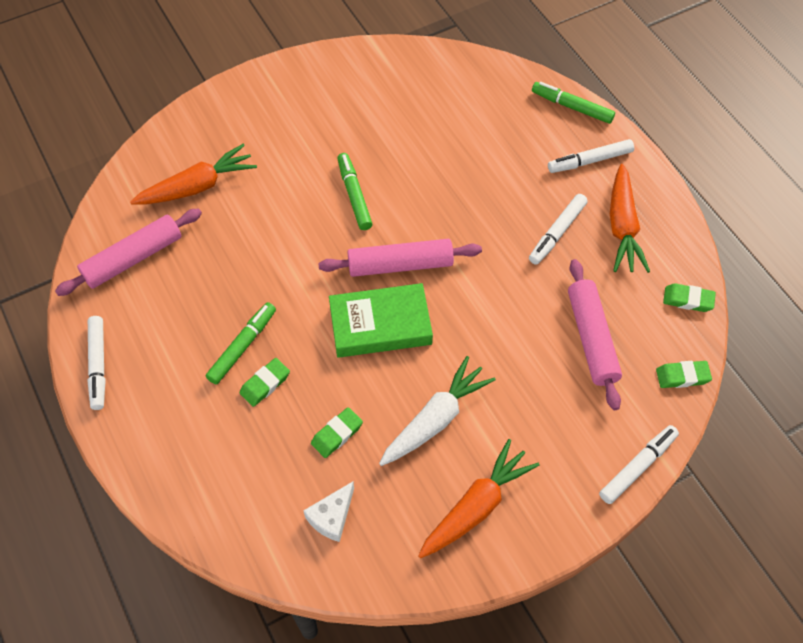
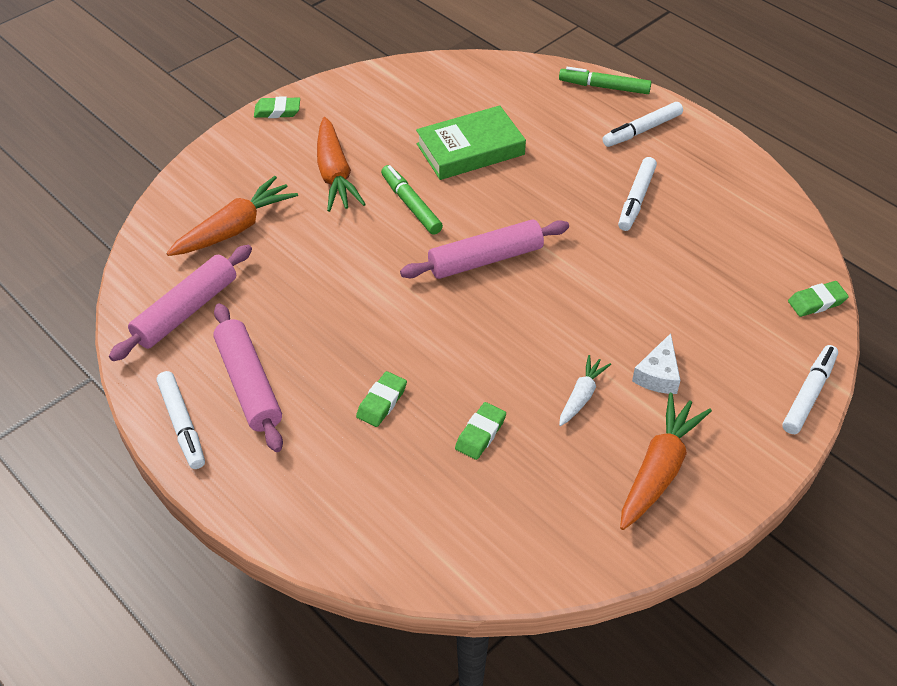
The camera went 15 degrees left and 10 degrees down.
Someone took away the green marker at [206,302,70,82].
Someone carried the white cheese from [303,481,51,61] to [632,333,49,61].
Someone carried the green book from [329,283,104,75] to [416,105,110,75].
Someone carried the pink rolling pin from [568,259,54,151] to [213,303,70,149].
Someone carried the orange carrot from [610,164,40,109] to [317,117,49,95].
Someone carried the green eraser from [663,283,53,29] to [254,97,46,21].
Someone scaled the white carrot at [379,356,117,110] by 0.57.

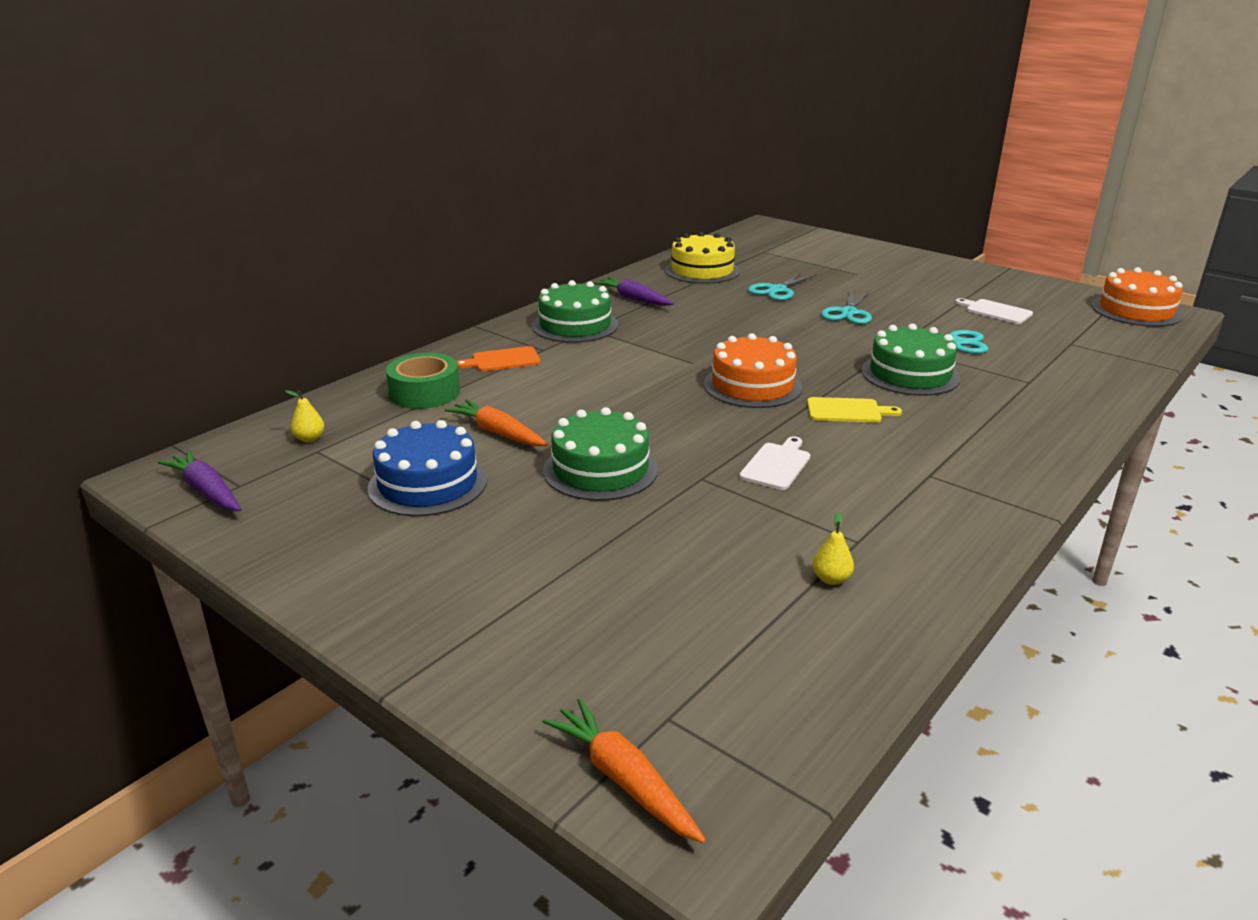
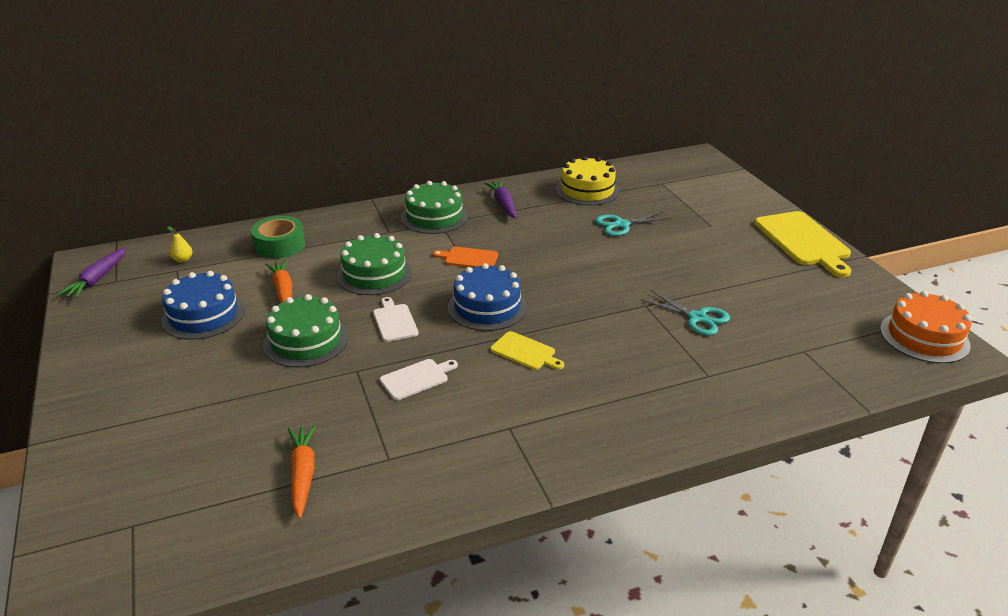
The camera went 30 degrees right and 5 degrees up.
Someone took away the yellow pear at [813,512,41,73].
Someone took away the turquoise scissors at [821,290,51,34].
Someone put down the yellow cutting board at [755,211,96,66].
Someone carried the orange cutting board from [457,346,84,26] to [433,247,65,21].
Someone carried the orange carrot from [543,698,163,145] to [288,424,28,95].
Someone carried the green cake from [862,323,98,73] to [337,233,75,62].
Someone carried the white cutting board from [955,298,78,26] to [373,297,45,45].
Someone repainted the orange cake at [704,333,98,75], which became the blue cake at [448,263,79,68].
Someone rotated the purple carrot at [157,450,84,61] by 150 degrees counterclockwise.

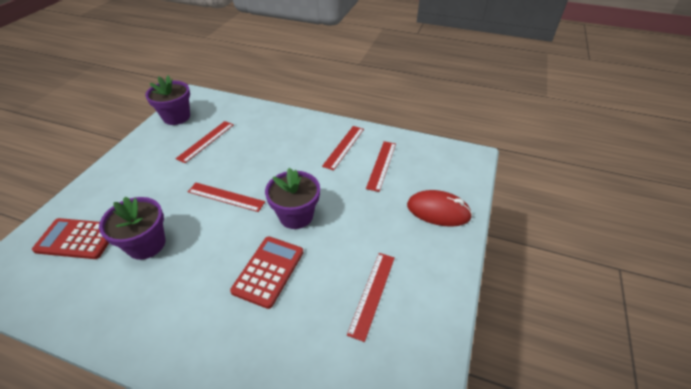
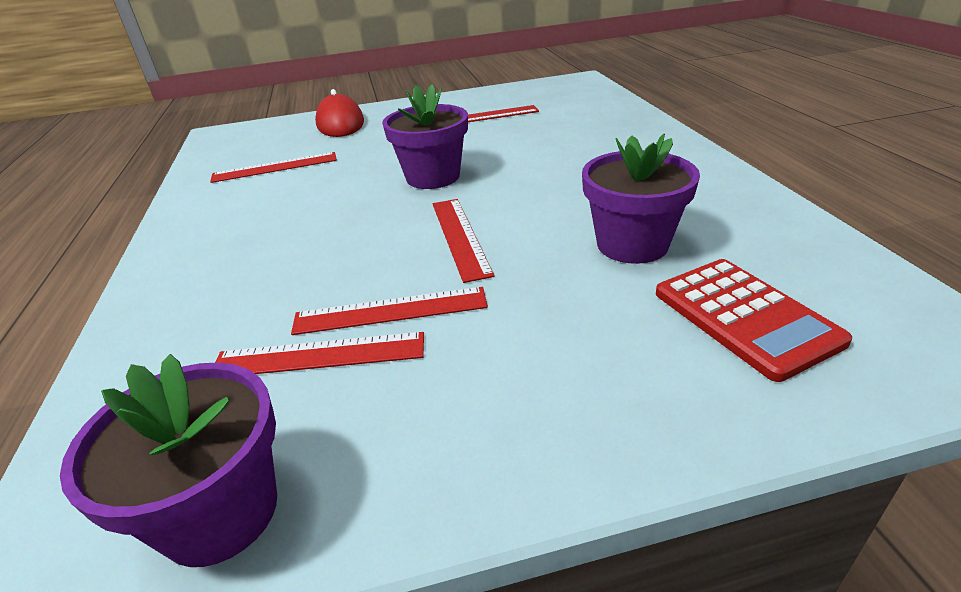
The camera went 120 degrees left and 10 degrees down.
Someone took away the red calculator at [230,236,74,73].
Someone carried the red ruler from [322,126,42,45] to [291,287,197,48].

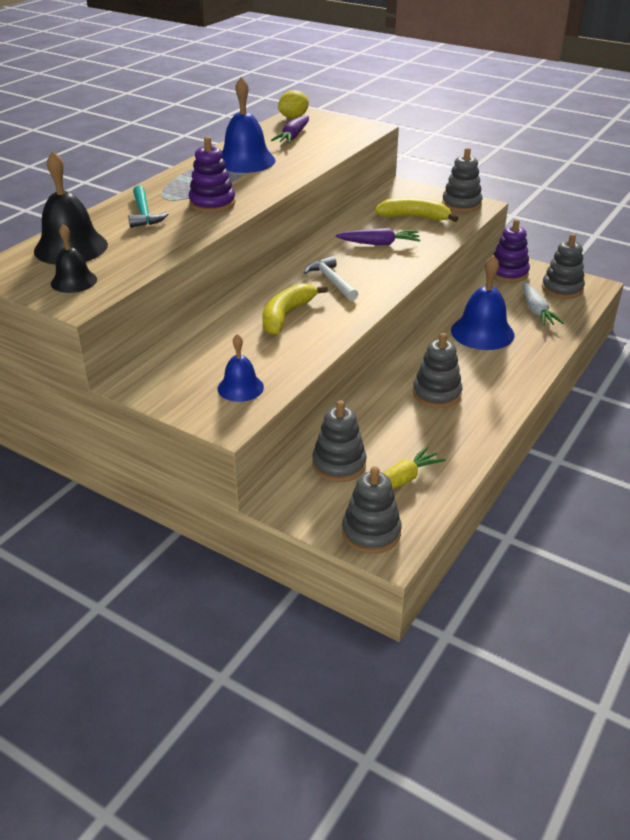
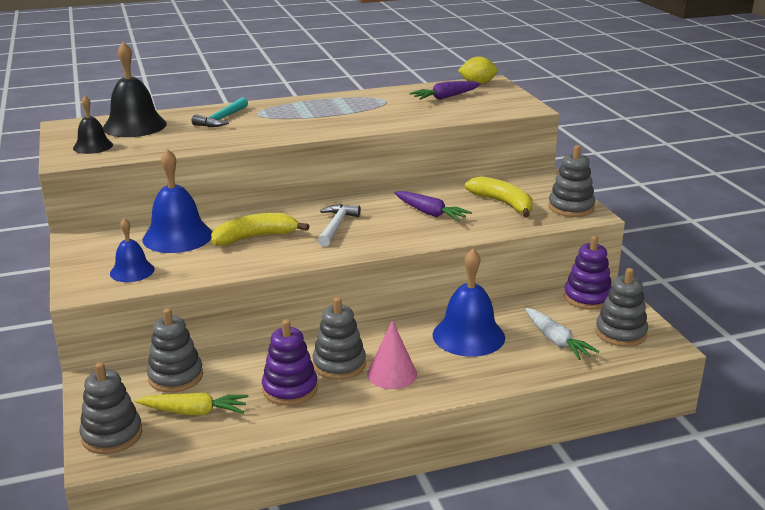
The camera went 40 degrees right and 10 degrees down.
Someone put down the pink cone at [367,320,50,69].
Someone carried the purple stacking toy from [189,137,47,76] to [262,319,56,86].
Someone carried the blue bell from [222,77,53,96] to [143,149,69,104].
Someone rotated the white carrot at [523,282,41,44] by 60 degrees counterclockwise.

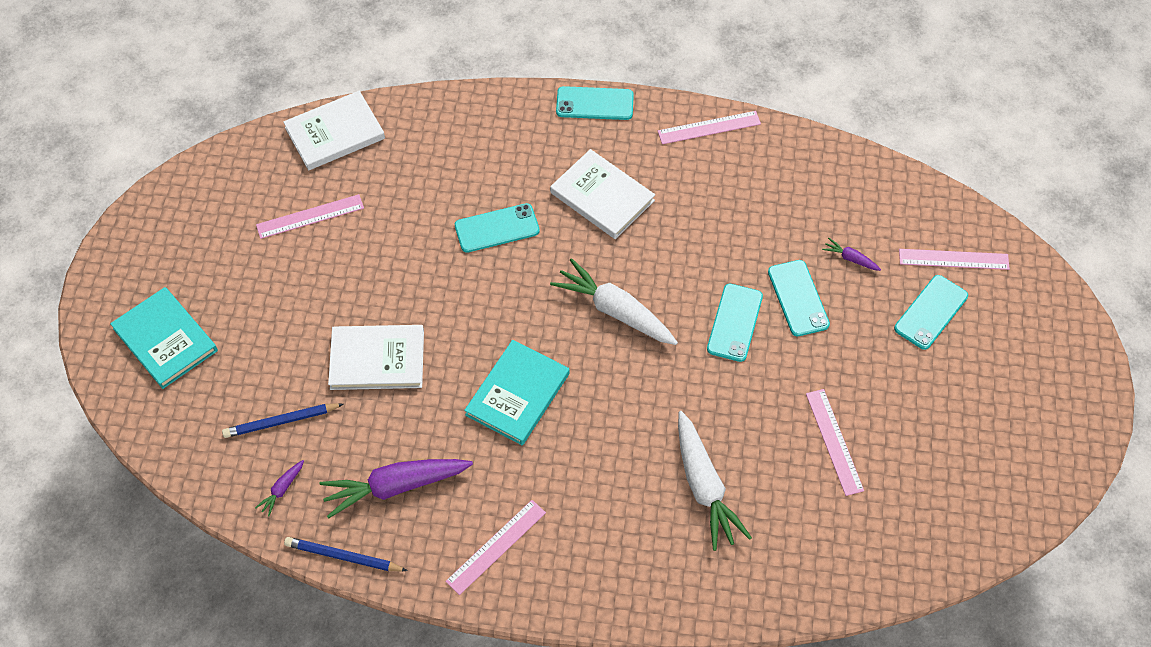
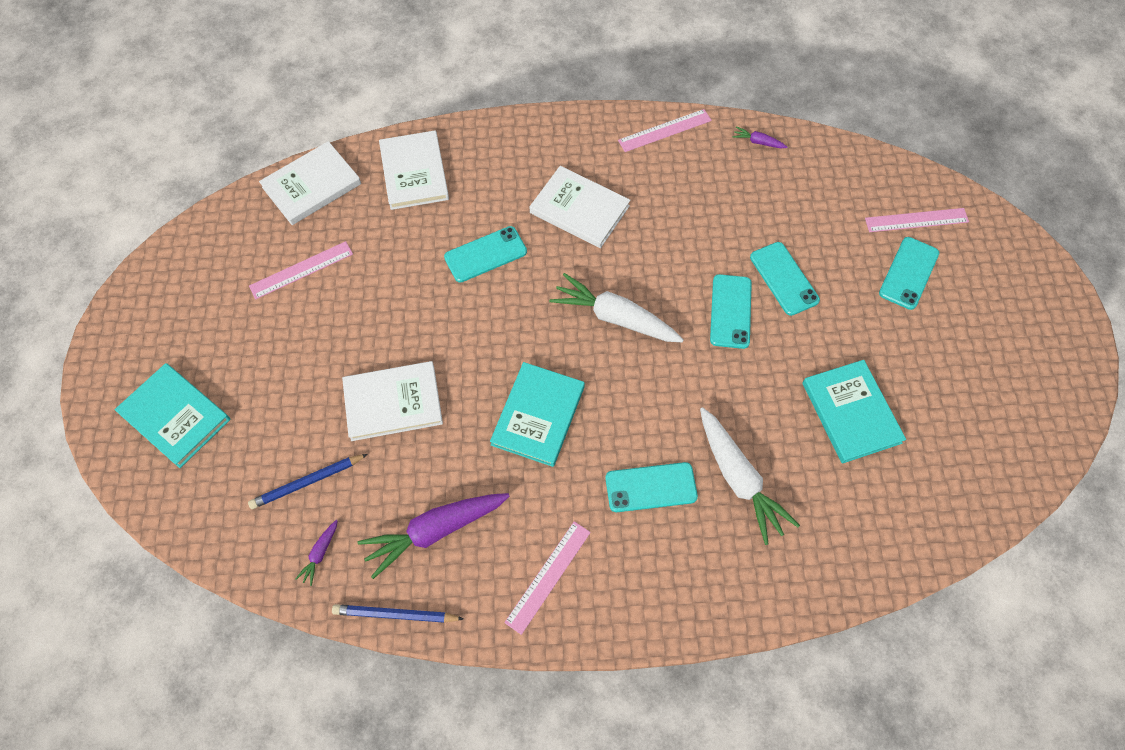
The camera went 10 degrees left and 5 degrees up.
Someone put down the white book at [379,130,70,80].
Someone carried the turquoise phone from [556,86,78,34] to [605,462,93,50].
Someone carried the purple carrot from [822,238,59,33] to [732,126,55,22].
Someone swapped the pink ruler at [806,389,58,107] for the turquoise book at [802,360,104,104].

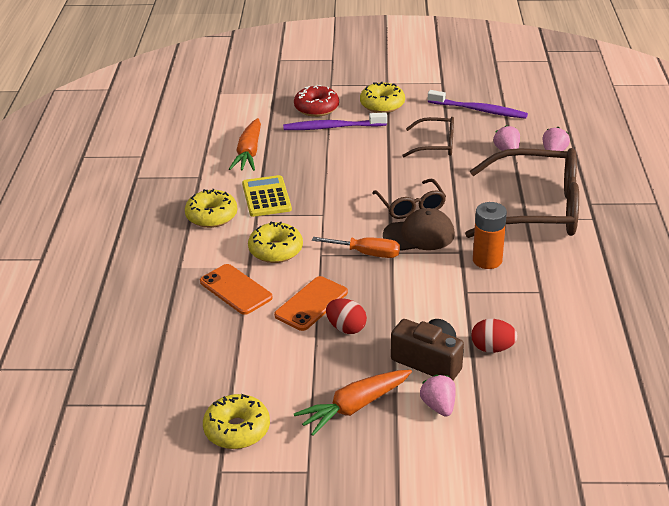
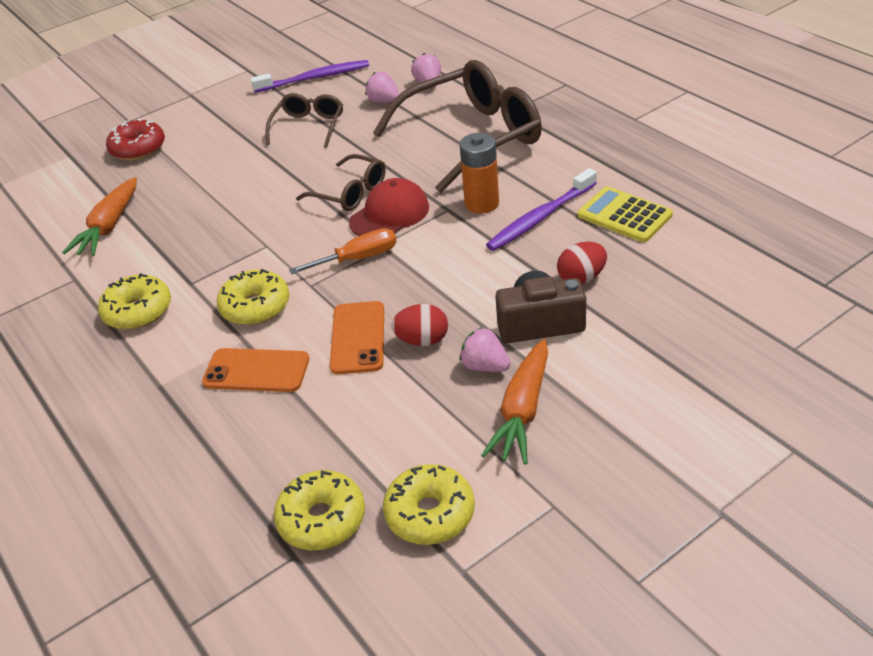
The camera went 35 degrees left and 5 degrees up.
Someone carried the yellow calculator from [242,175,50,42] to [578,186,95,56].
Someone carried the purple toothbrush from [283,112,104,18] to [486,168,111,83].
Someone carried the yellow donut from [360,81,45,32] to [274,470,91,80].
Someone carried the pink strawberry from [420,375,36,42] to [459,327,51,45].
Someone repainted the brown cap at [383,208,72,43], which became the red cap at [349,178,80,58].
Someone rotated the orange carrot at [229,118,32,53] by 45 degrees clockwise.
Someone rotated the brown glasses at [402,117,52,40] by 45 degrees counterclockwise.

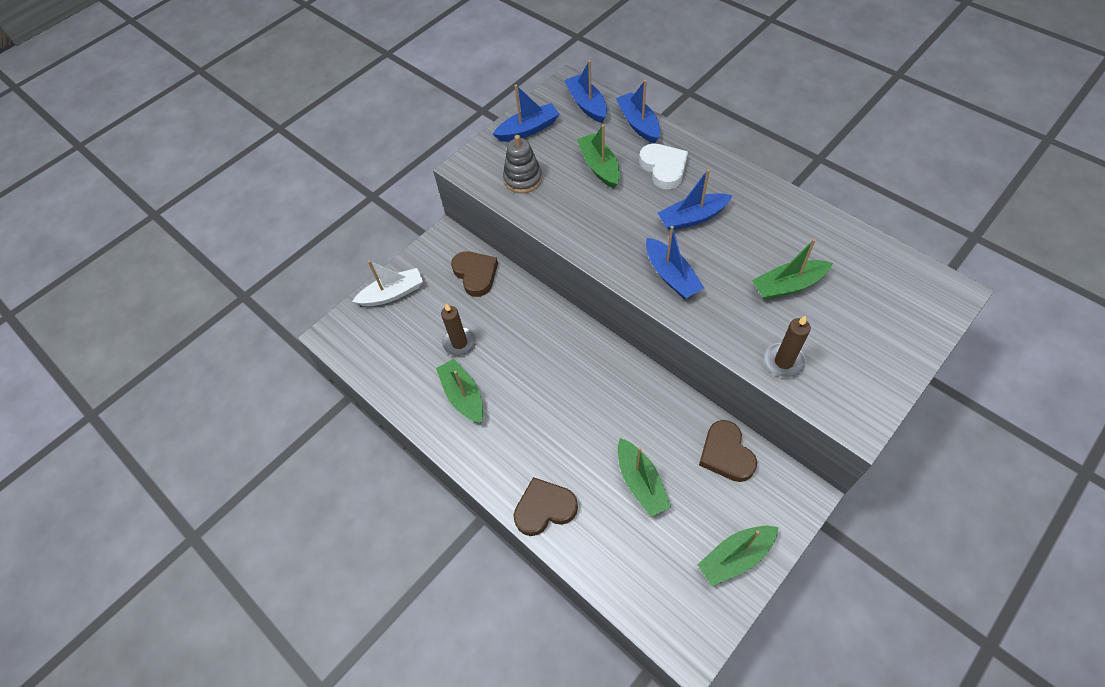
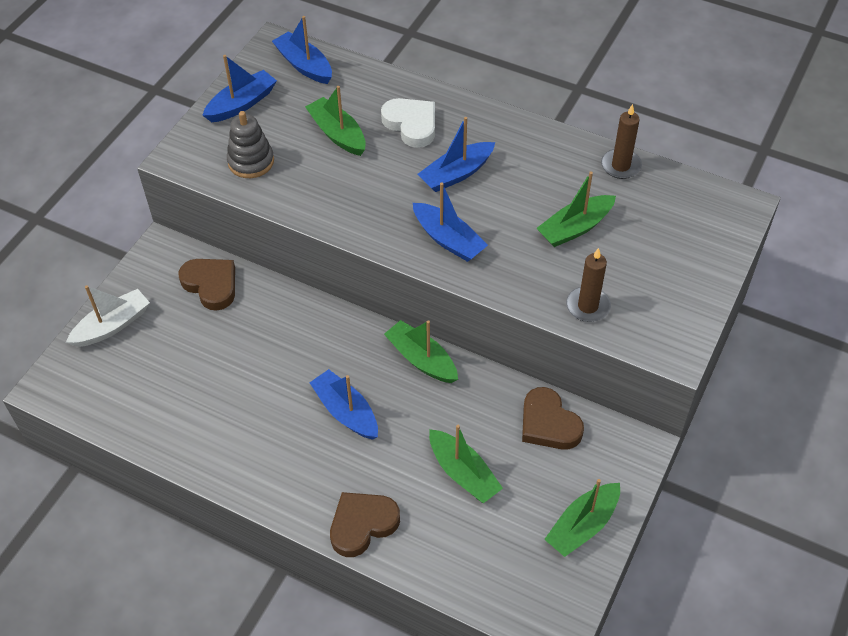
The camera went 20 degrees left and 5 degrees down.
Someone carried the green boat from [436,359,47,64] to [384,320,74,63].
Someone carried the brown candle from [441,303,35,53] to [601,104,41,75].
Someone carried the blue boat from [616,80,44,63] to [309,369,69,71].

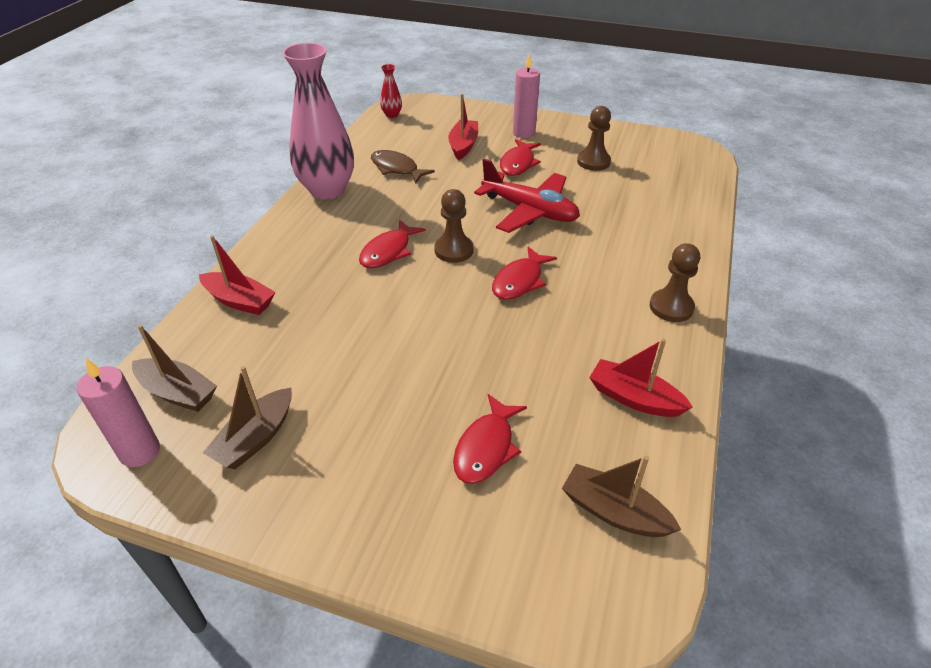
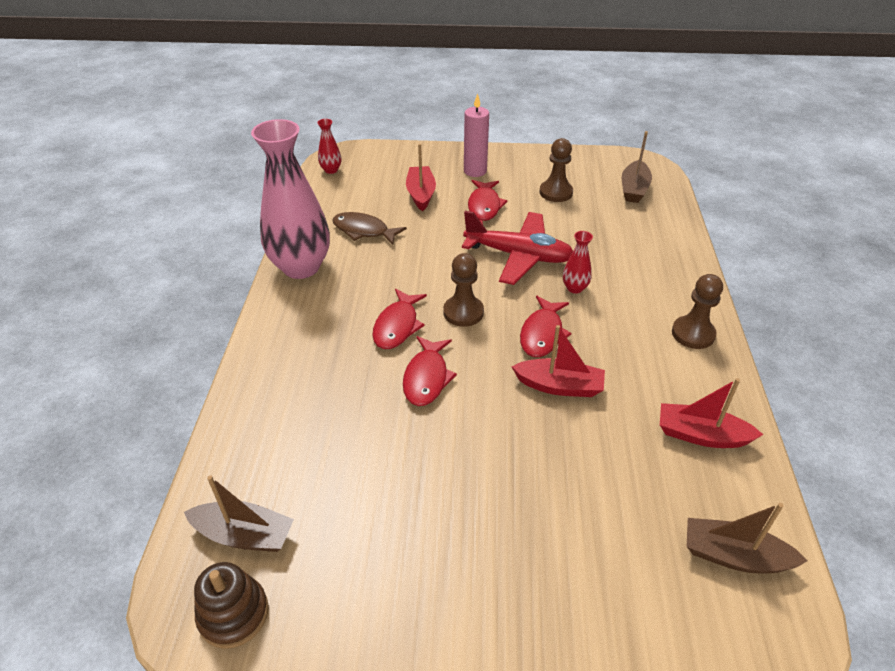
The camera went 15 degrees left and 0 degrees up.
Someone put down the red vase at [563,231,30,63].
Someone carried the red boat from [199,235,77,80] to [511,325,94,72].
Someone carried the brown boat from [203,366,89,103] to [622,131,30,72].
Someone carried the red fish from [453,394,74,90] to [403,336,54,70].
Someone swapped the pink candle at [77,358,83,109] for the brown stacking toy at [194,562,75,87].

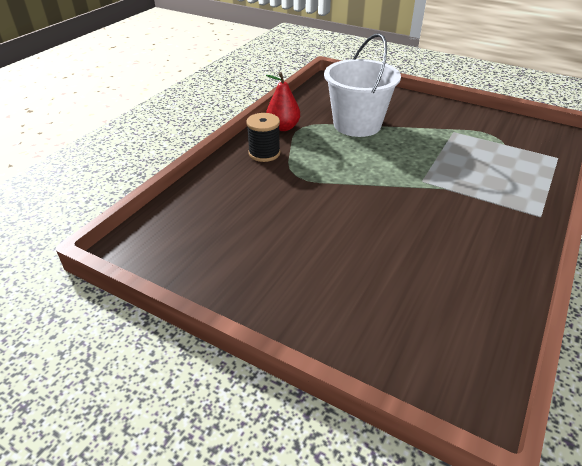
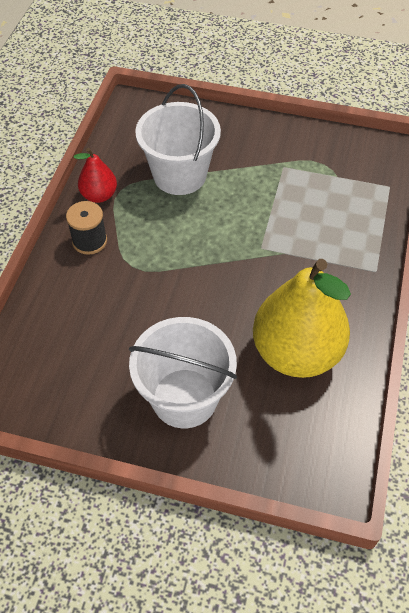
The camera went 15 degrees left and 15 degrees up.
Someone put down the white bucket at [129,317,108,111].
Someone put down the yellow pear at [253,259,98,119].

